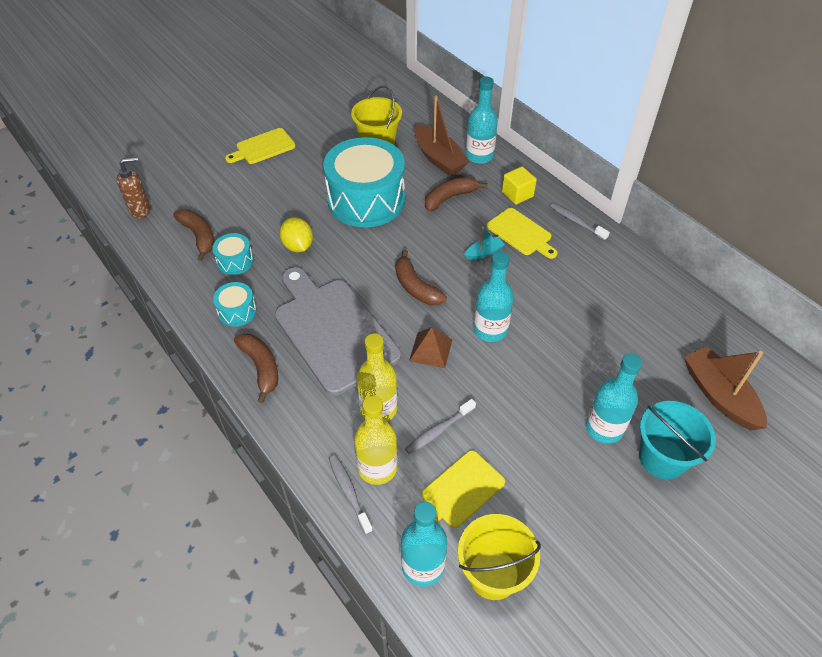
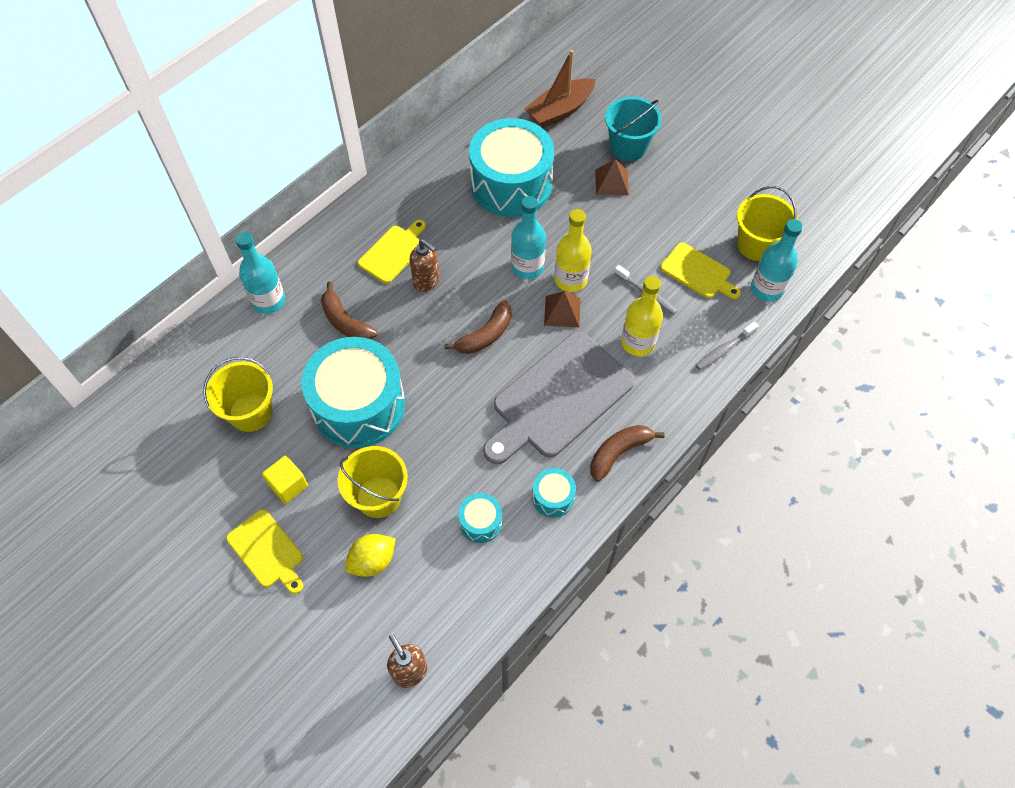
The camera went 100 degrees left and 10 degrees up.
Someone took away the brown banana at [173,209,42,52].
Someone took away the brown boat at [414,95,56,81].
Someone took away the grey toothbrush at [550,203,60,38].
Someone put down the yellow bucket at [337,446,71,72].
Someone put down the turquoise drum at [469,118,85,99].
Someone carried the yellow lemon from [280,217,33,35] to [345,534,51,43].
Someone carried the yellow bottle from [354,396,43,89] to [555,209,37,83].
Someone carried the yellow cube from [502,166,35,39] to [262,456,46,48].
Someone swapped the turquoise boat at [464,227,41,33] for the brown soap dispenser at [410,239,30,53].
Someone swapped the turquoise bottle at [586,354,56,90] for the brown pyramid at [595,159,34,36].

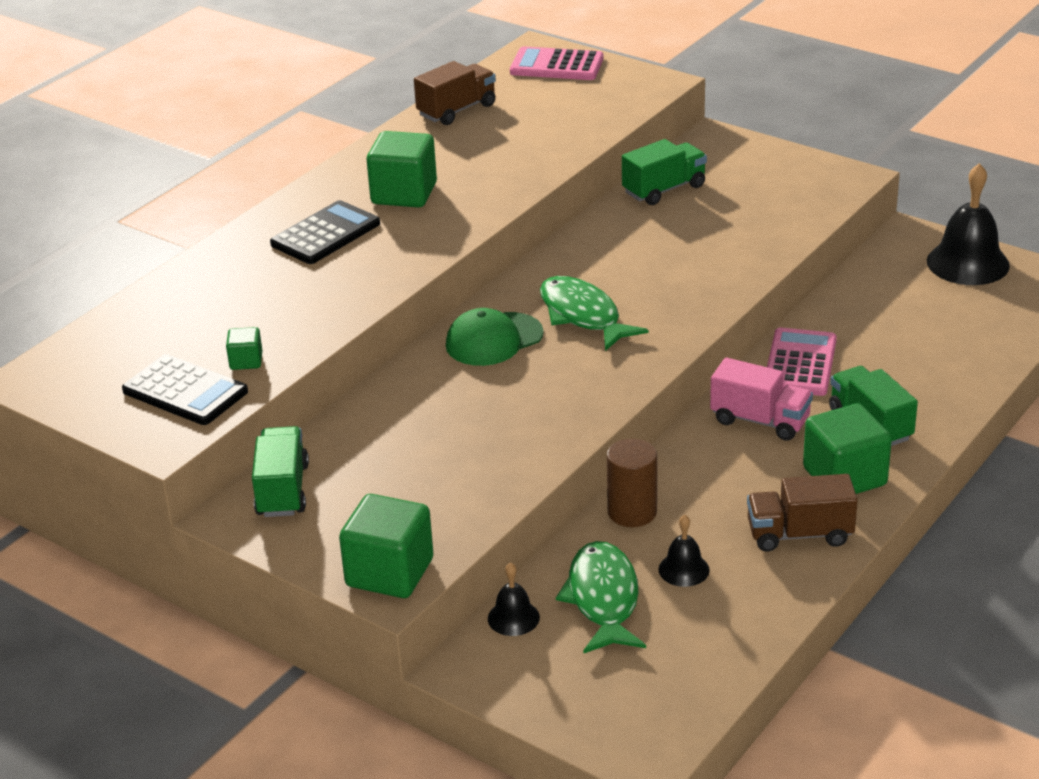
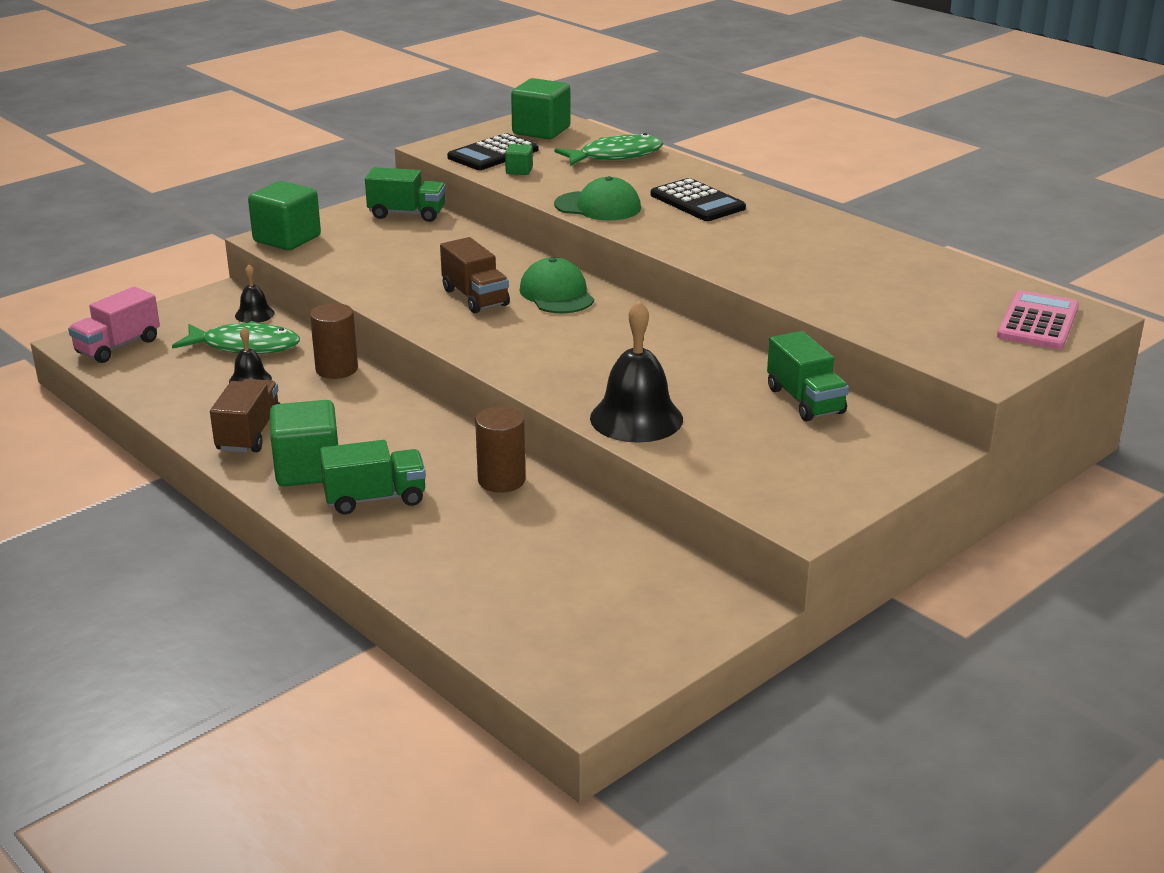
The camera went 100 degrees right and 5 degrees down.
Someone put down the green cap at [554,176,87,44].
Someone carried the green cube from [367,131,70,77] to [511,78,59,61].
Someone carried the brown truck from [414,61,82,64] to [440,237,70,76].
Someone carried the green fish from [540,276,108,75] to [555,133,108,33].
Someone carried the pink truck from [710,358,103,83] to [68,287,92,76].
Someone carried the black bell from [927,163,83,122] to [590,301,93,142].
Someone swapped the pink calculator at [767,327,70,69] for the brown cylinder at [475,406,51,87].

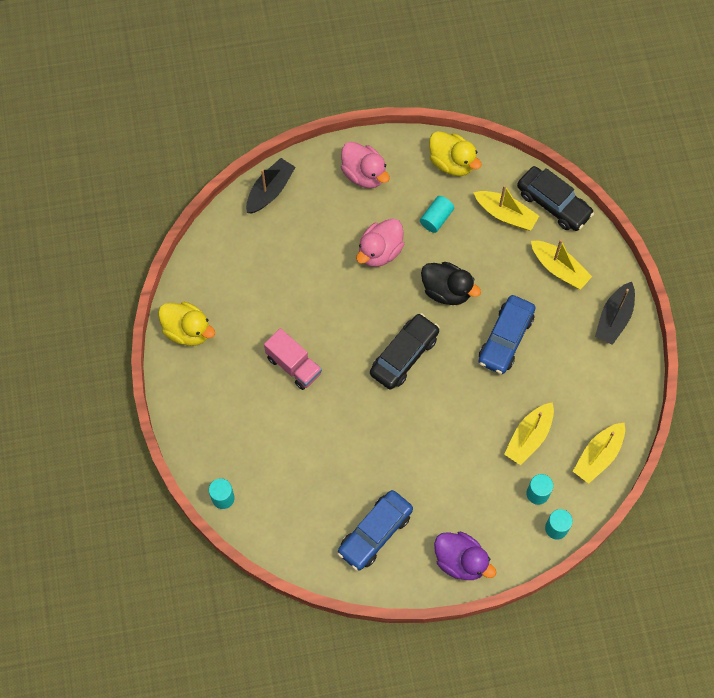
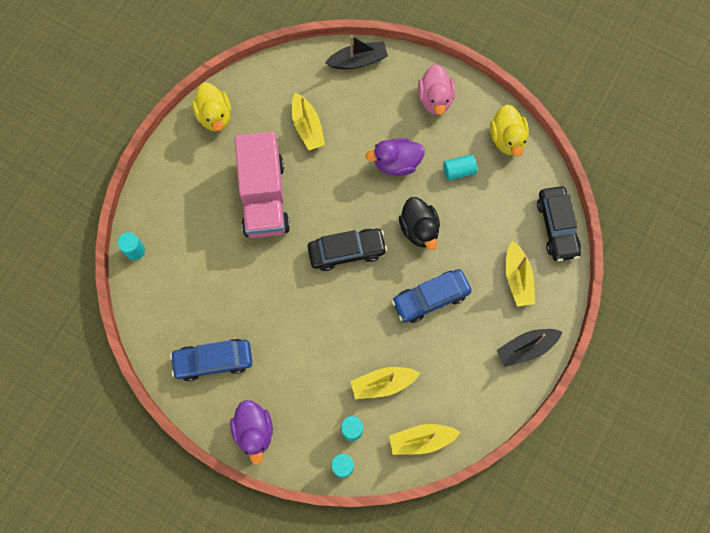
The camera went 40 degrees right and 5 degrees up.
Someone carried the yellow boat from [473,185,66,46] to [292,92,33,58].
Someone repainted the pink duck at [356,218,48,49], which became the purple duck at [366,138,59,38].
Someone scaled the pink truck at [264,328,58,62] by 1.79.

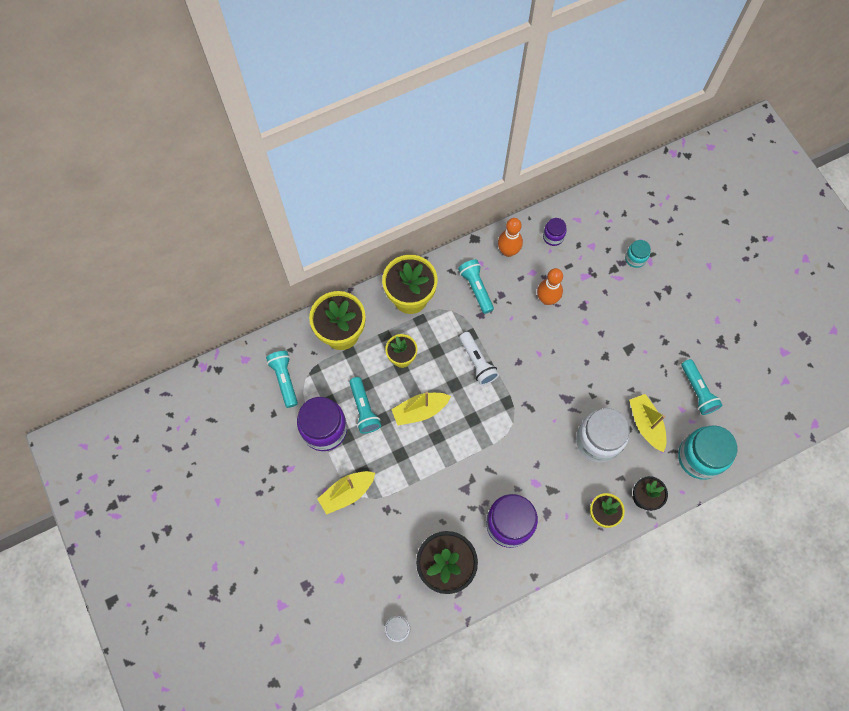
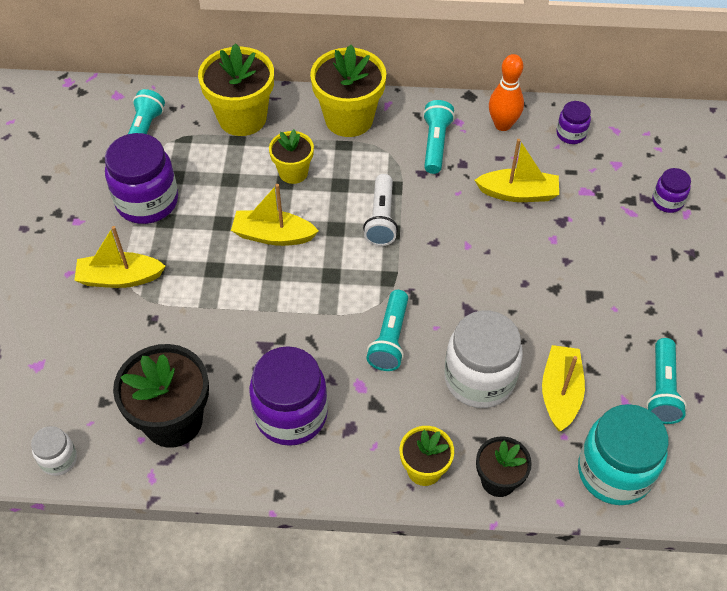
The camera went 30 degrees right and 15 degrees down.
Someone carried the turquoise flashlight from [349,377,32,57] to [366,290,42,81].
Someone swapped the orange bowling pin at [537,268,26,37] for the yellow boat at [475,139,84,63].
Someone repainted the turquoise jar at [625,240,26,28], which became the purple jar at [652,168,39,45].

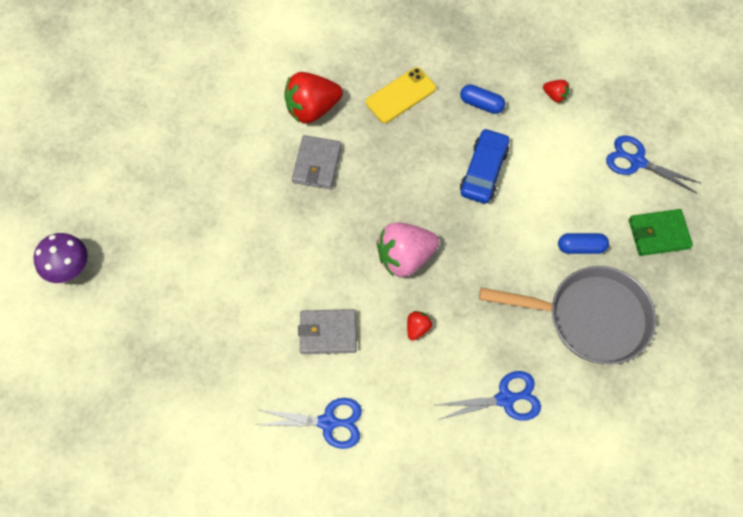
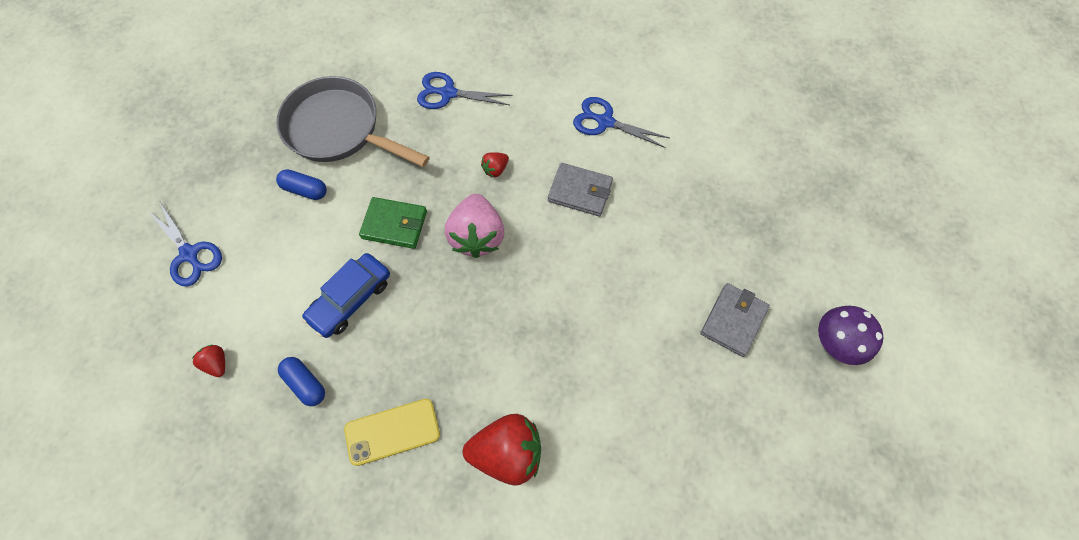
The camera went 160 degrees left and 0 degrees up.
Someone carried the grey wallet from [292,135,50,54] to [700,283,70,74].
Someone carried the green wallet from [629,209,64,47] to [359,197,68,52].
Someone rotated the pink strawberry at [377,223,62,54] by 90 degrees clockwise.

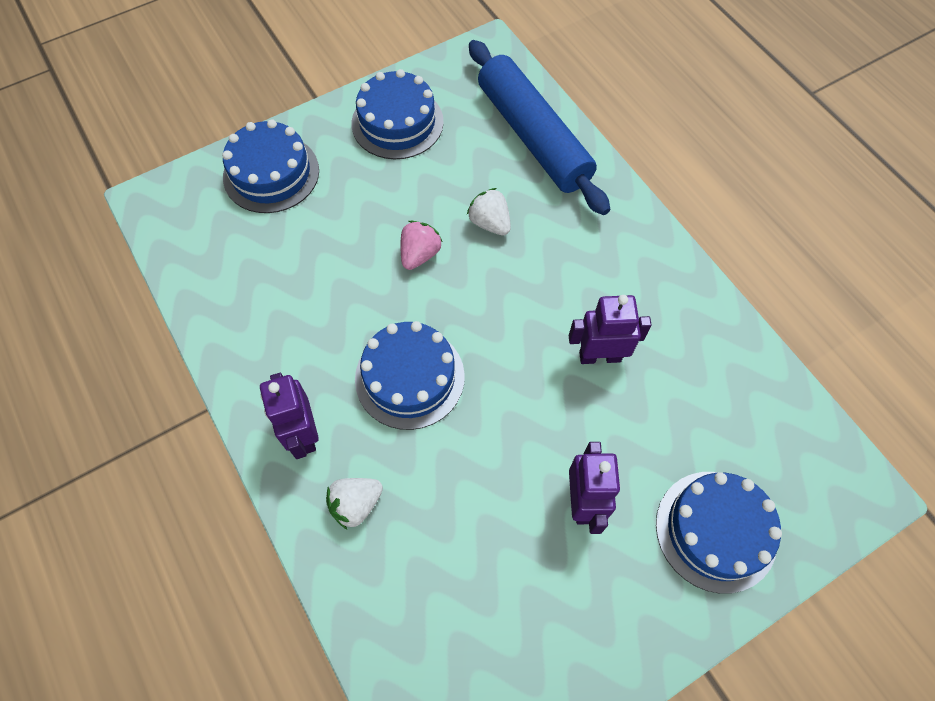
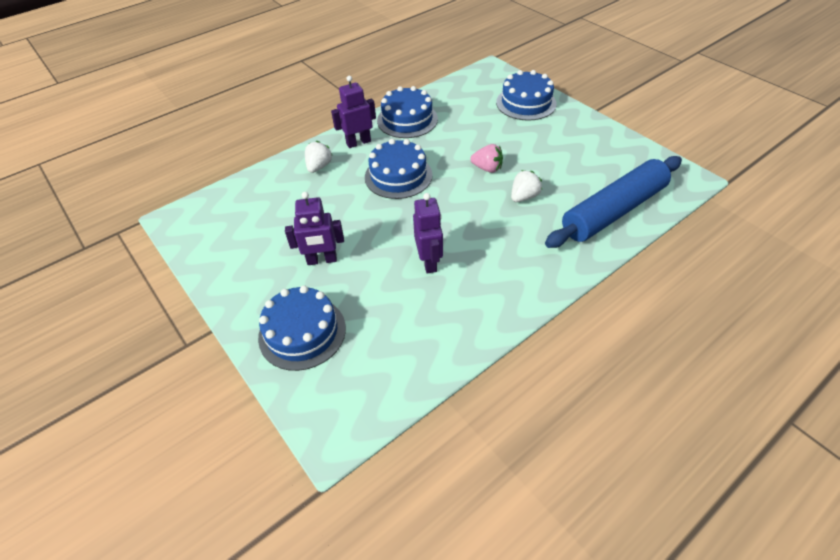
The camera went 85 degrees right and 15 degrees down.
Someone carried the blue cake from [352,69,92,90] to [377,86,61,52].
Someone rotated the white strawberry at [326,478,57,51] by 60 degrees clockwise.

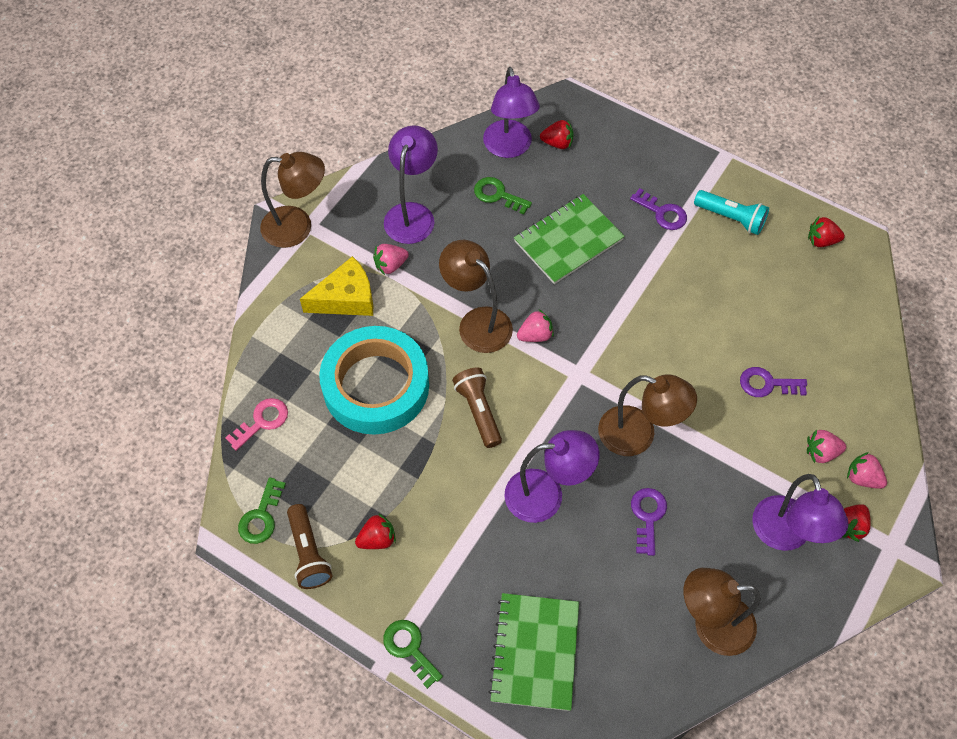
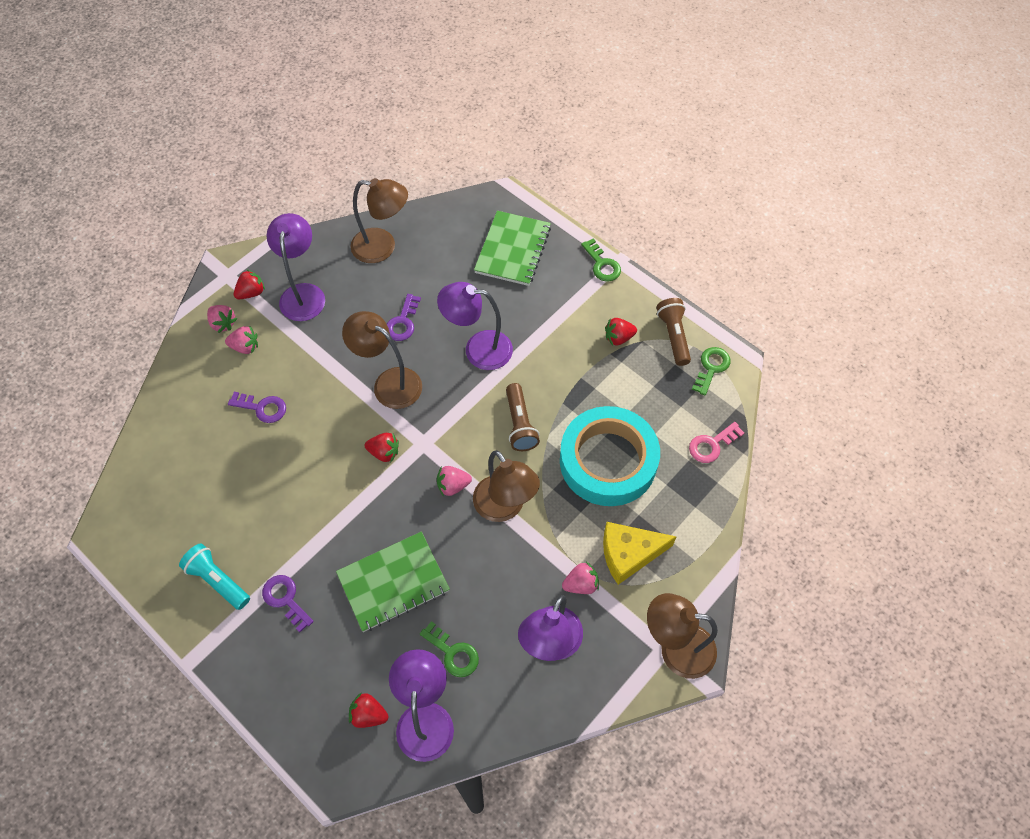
The camera went 170 degrees left and 0 degrees up.
Someone carried the red strawberry from [808,217,37,30] to [365,433,34,29].

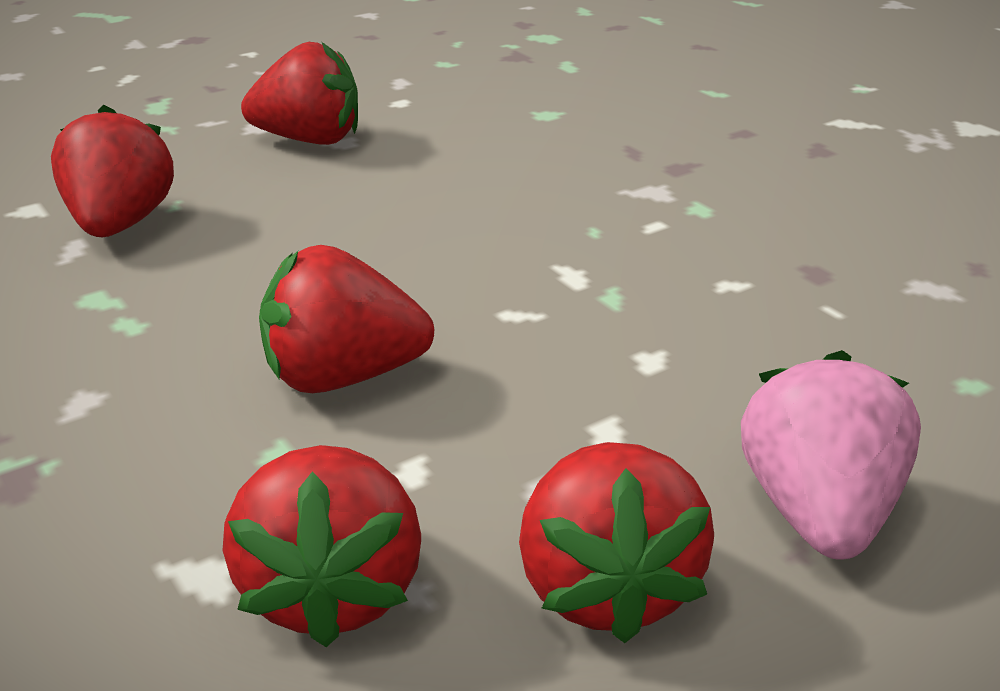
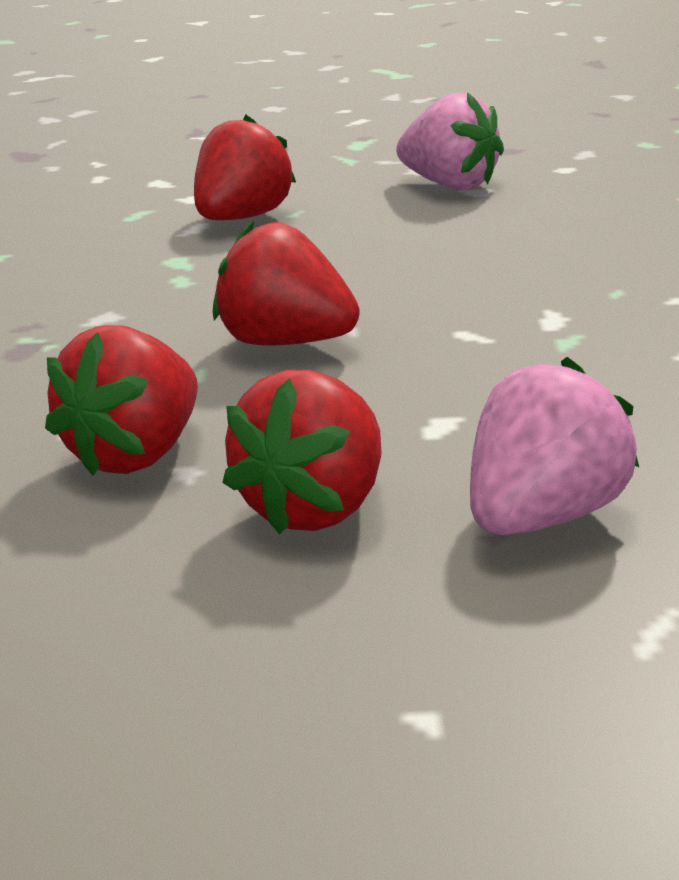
The camera went 35 degrees right and 5 degrees down.
Someone repainted the red strawberry at [241,42,117,103], which became the pink strawberry at [396,92,108,98].

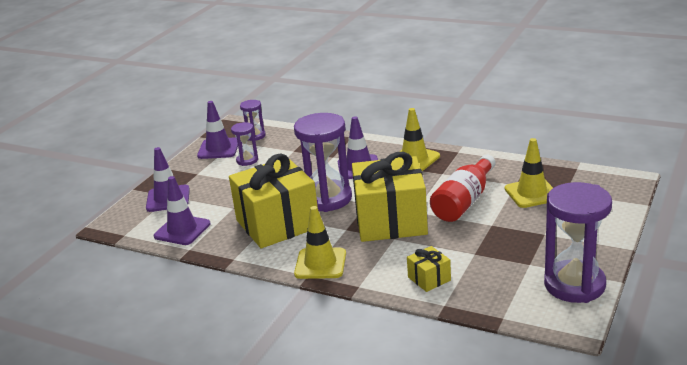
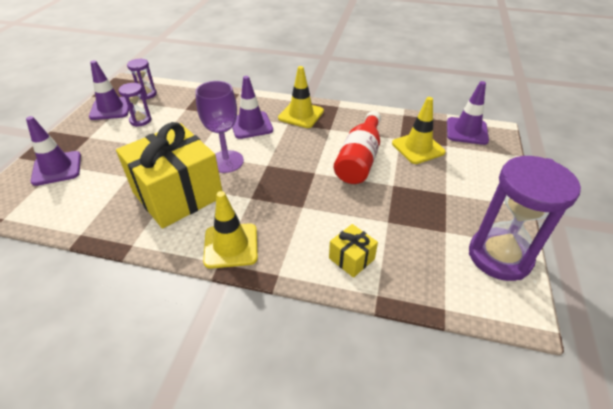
The camera went 15 degrees left and 15 degrees up.
Someone took away the yellow gift at [352,152,76,90].
Someone carried the purple traffic cone from [154,176,56,69] to [447,81,42,64].
Someone swapped the purple hourglass at [294,113,58,99] for the purple goblet at [195,81,49,92].

